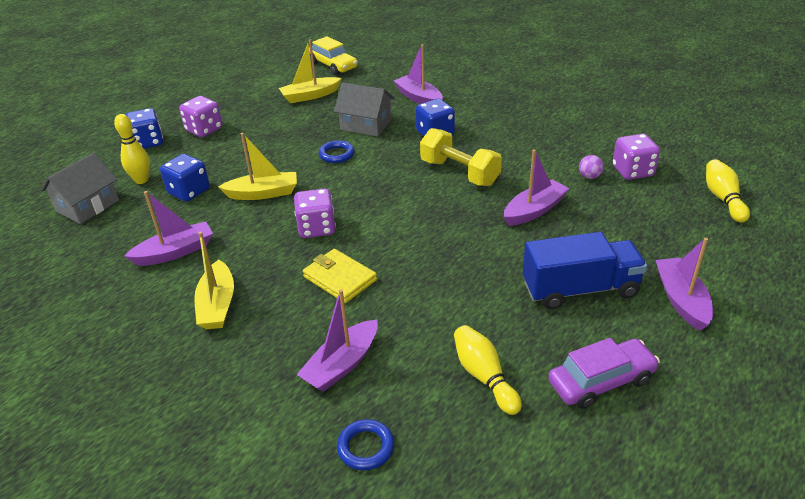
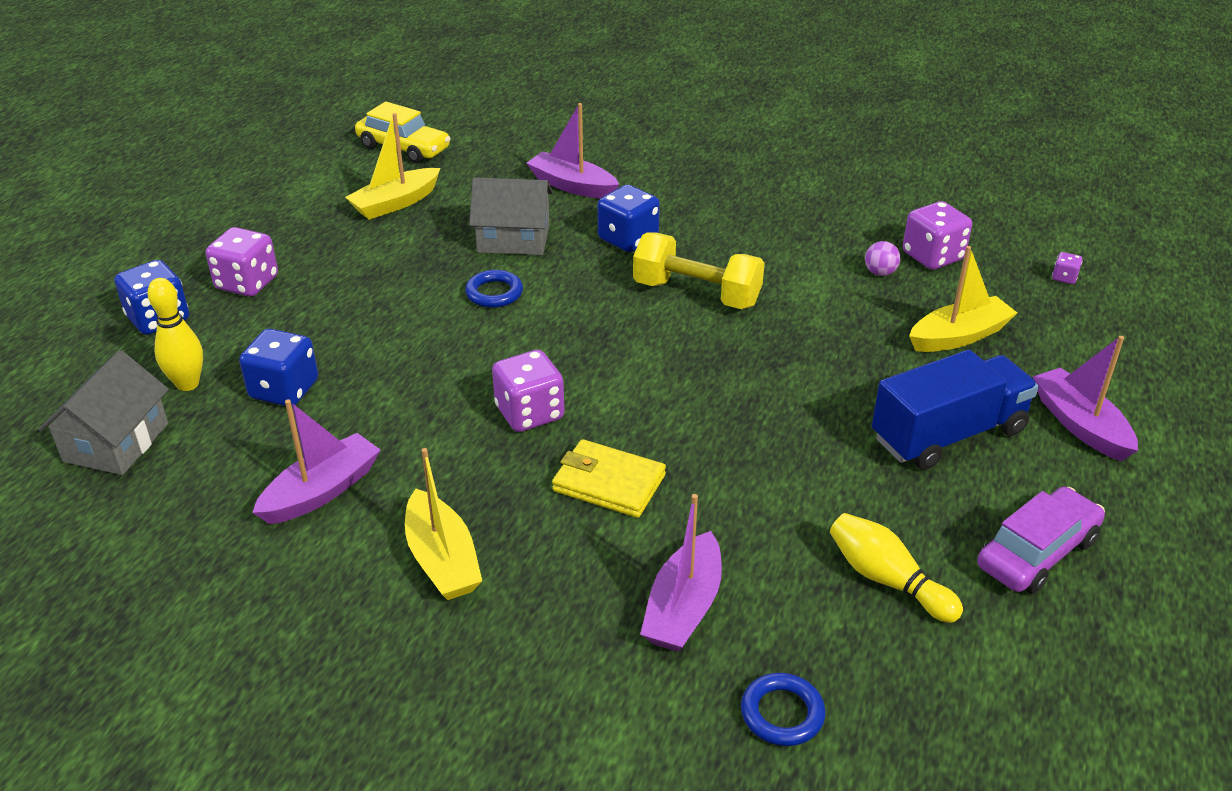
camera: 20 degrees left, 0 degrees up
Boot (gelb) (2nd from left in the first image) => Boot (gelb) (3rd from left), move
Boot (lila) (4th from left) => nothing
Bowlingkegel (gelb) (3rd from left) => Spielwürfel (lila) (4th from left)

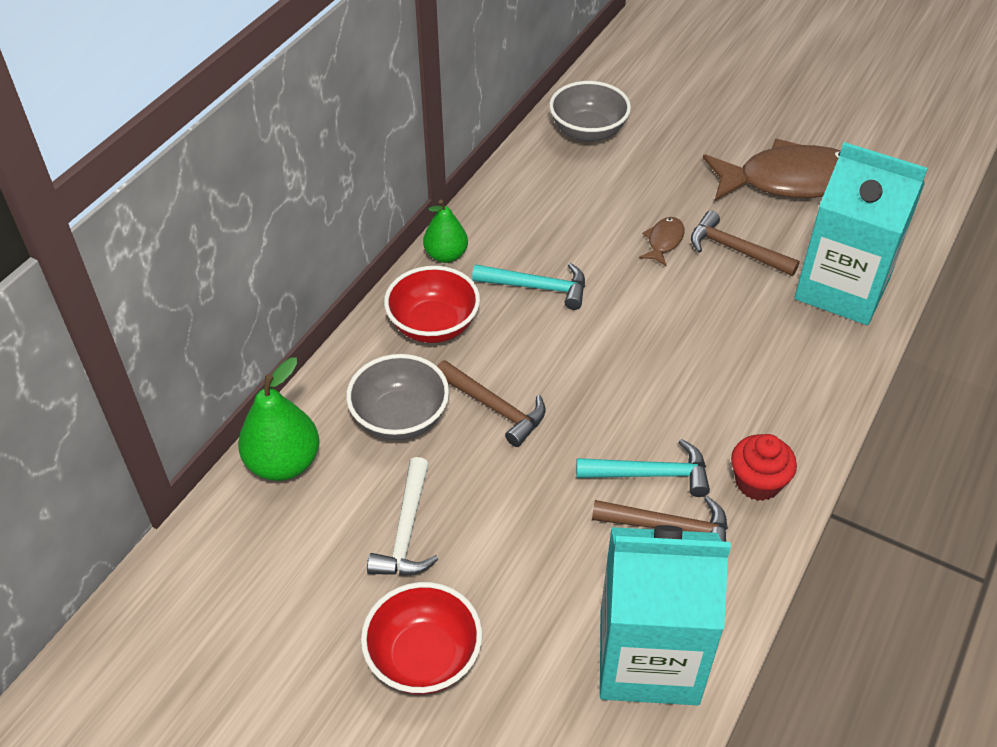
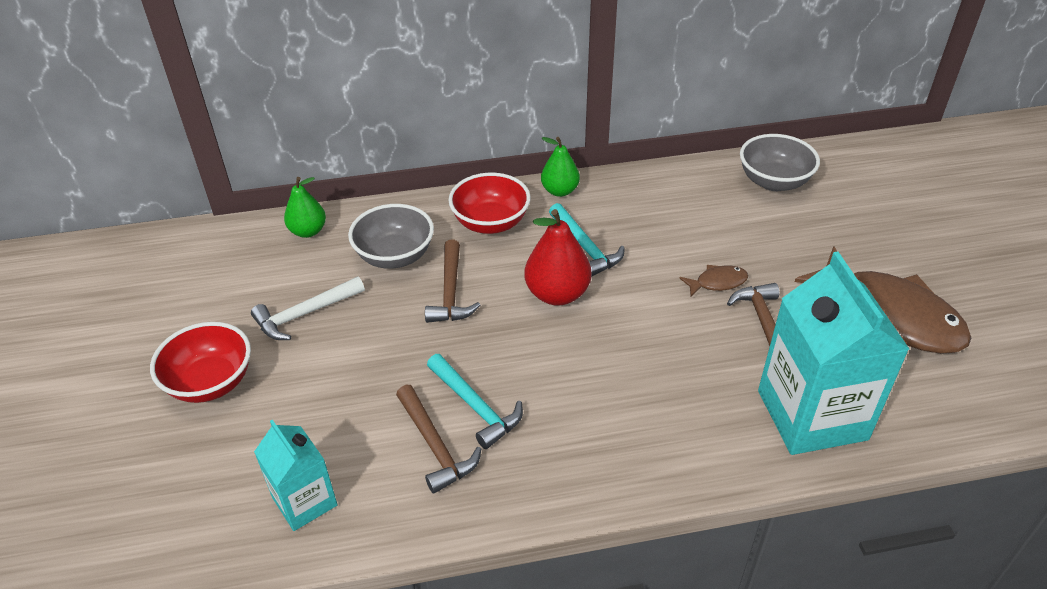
camera: 50 degrees right, 5 degrees down
Birne (grün) (1st from left), x0.66
Getränkekarton (türkis) (1st from left), x0.55
Muffin (rot) => nothing
nothing => Birne (rot)

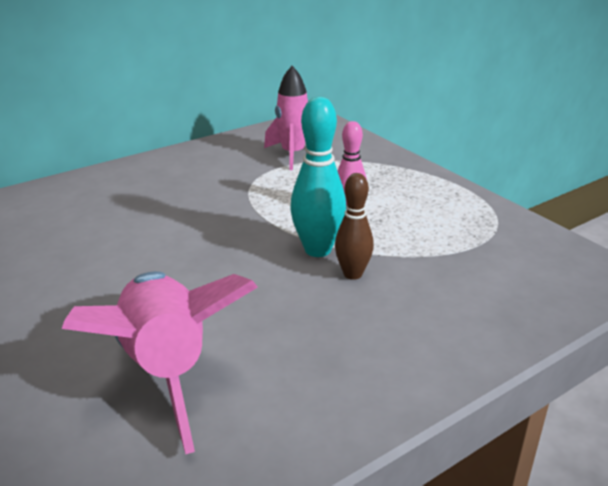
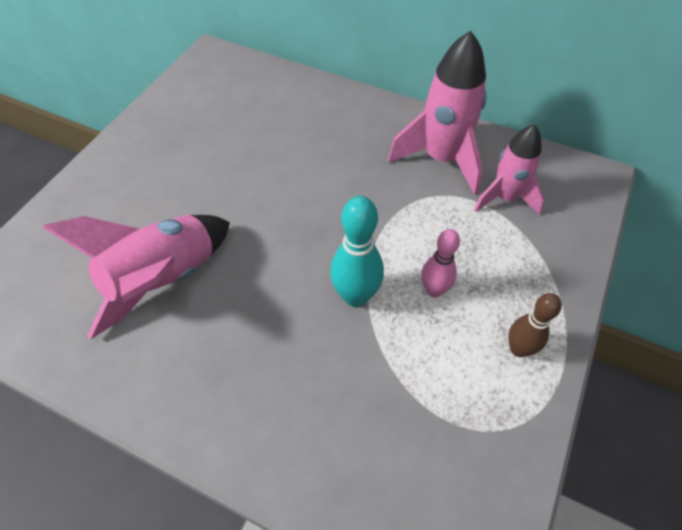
camera: 60 degrees right, 25 degrees up
Bowlingkegel (braun), move
nothing => Rakete (rosa) (2nd from left)

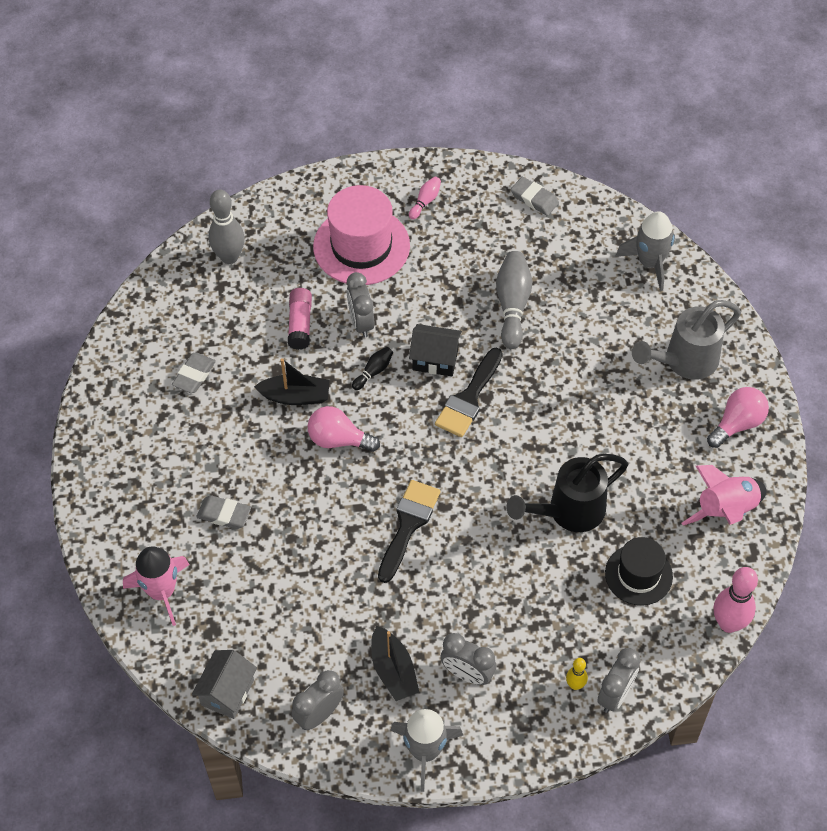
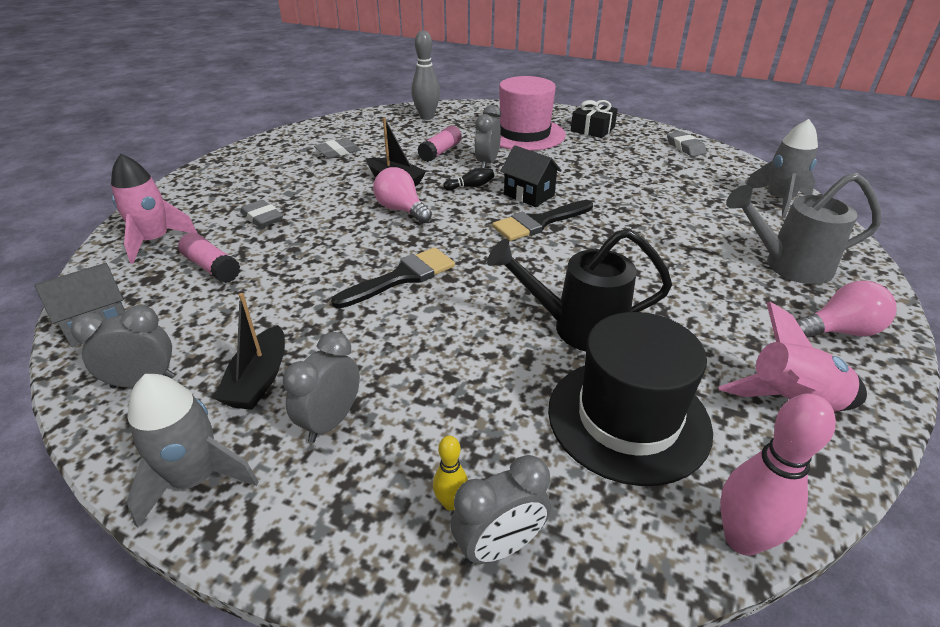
camera: 30 degrees right, 20 degrees down
Bowlingkegel (rosa) (1st from left) => Geschenk (schwarz)
Wecker (grau) (3rd from left in the first image) => Wecker (grau) (2nd from left), 60 degrees clockwise
Bowlingkegel (grau) (2nd from left) => nothing
Hut (schwarz), x1.61
nothing => Klebestift (rosa) (1st from left)

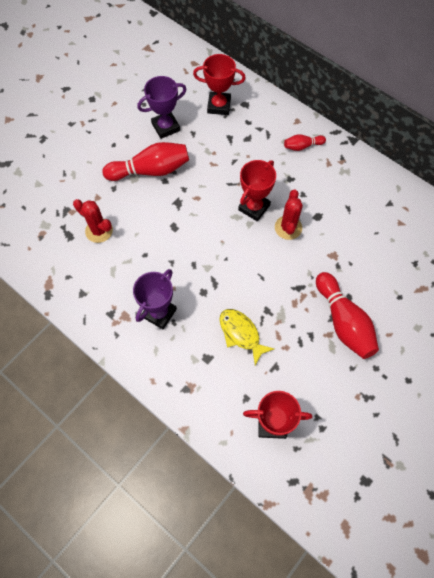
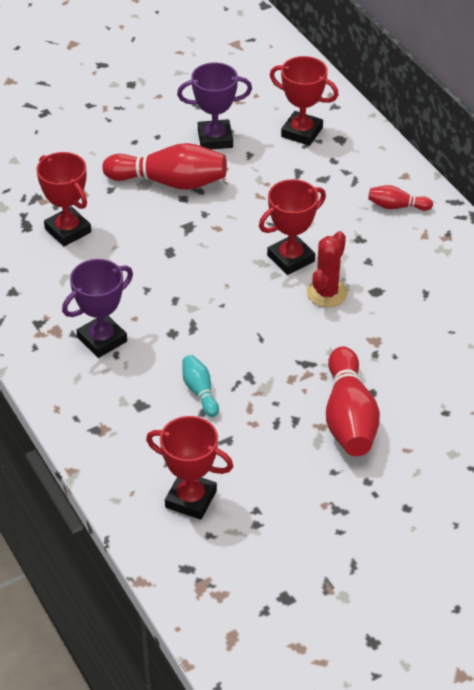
camera: 20 degrees right, 20 degrees down
Kaktus (rot) (1st from left) => Pokal (rot) (1st from left)
Fisch (gelb) => Bowlingkegel (türkis)

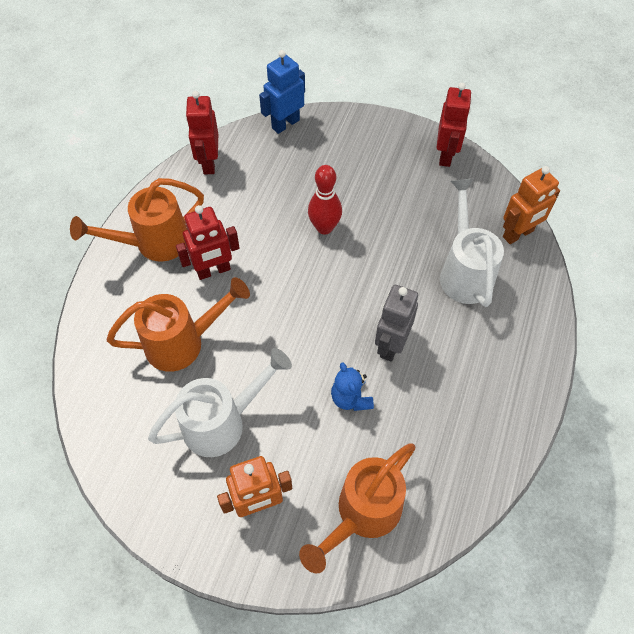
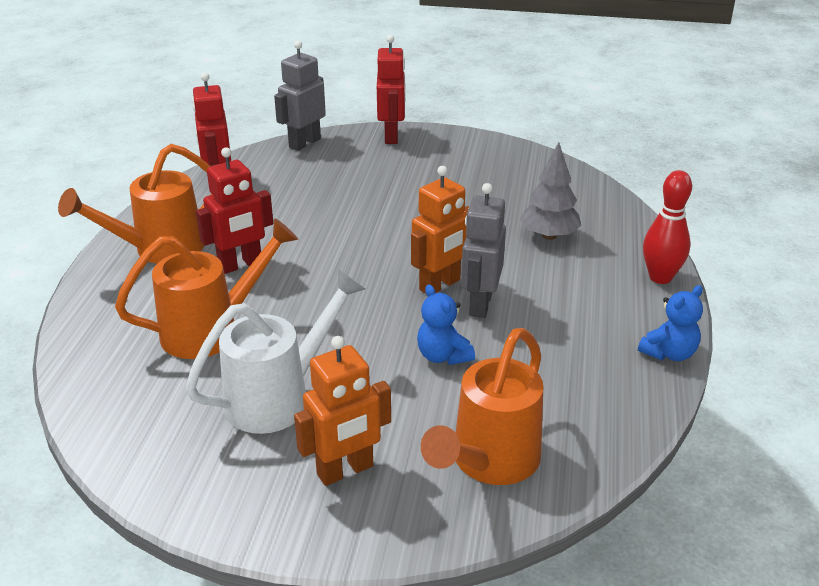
camera: 10 degrees left, 25 degrees down
Roboter (blau) => Roboter (grau) (1st from left)
Bowlingkegel (rot), move
Roboter (rot) (3rd from left), move
Gießkanne (weiß) (2nd from left) => Baum (grau)
Roboter (orange) (2nd from left), move
nothing => Teddybär (blau) (2nd from left)

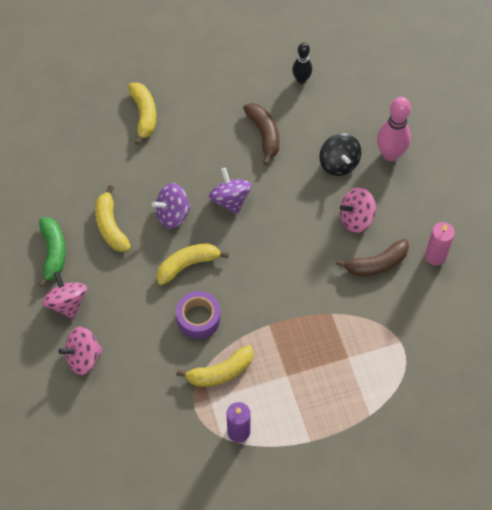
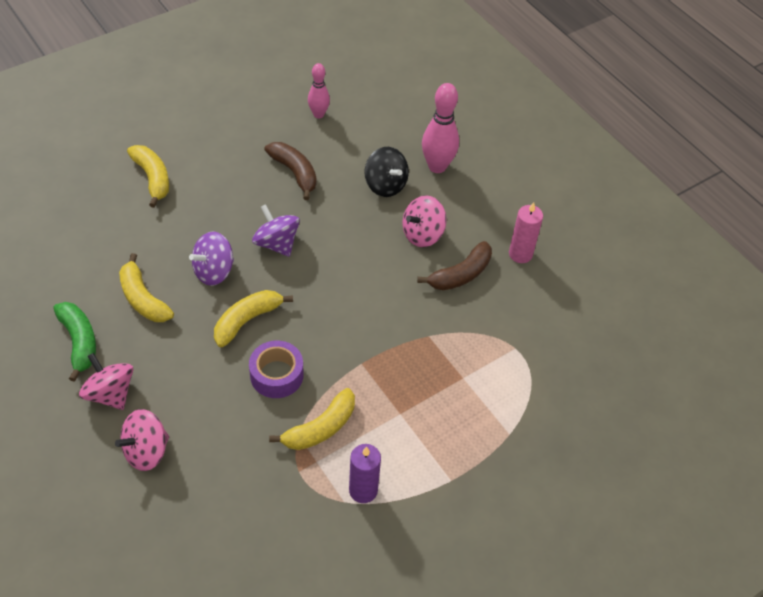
camera: 20 degrees left, 10 degrees down
Bowlingkegel (schwarz) => Bowlingkegel (rosa) (1st from left)

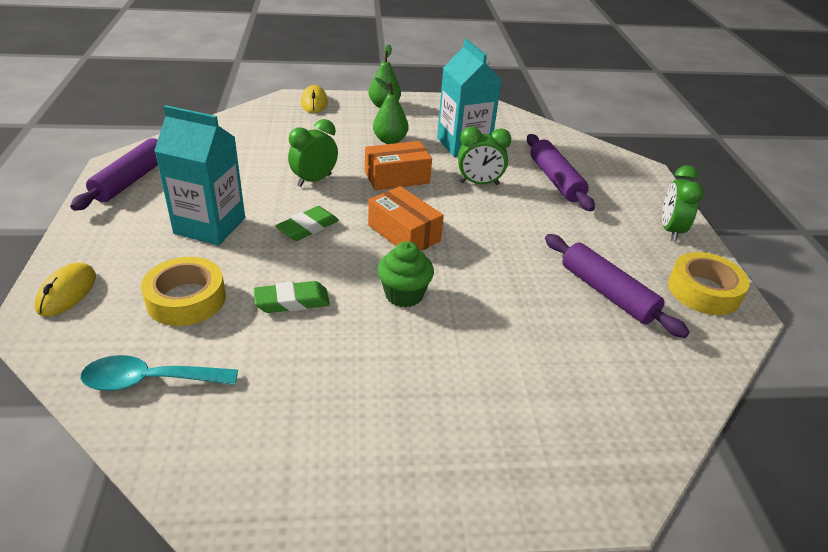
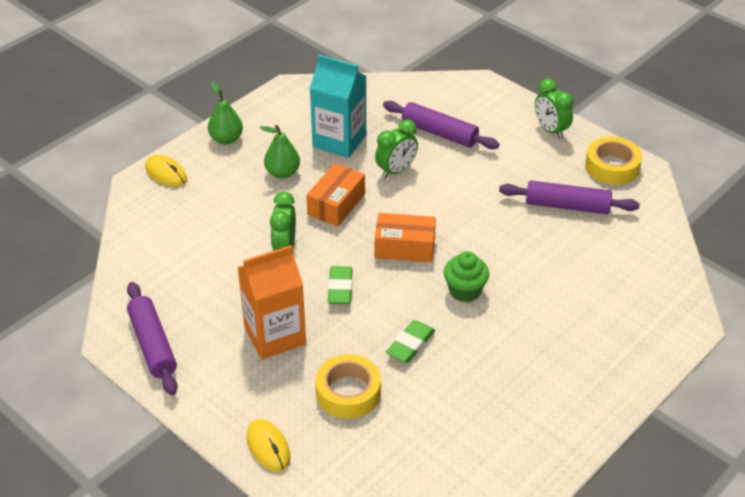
camera: 40 degrees left, 5 degrees up
Löffel (türkis) => nothing
Getränkekarton (türkis) (1st from left) => Getränkekarton (orange)

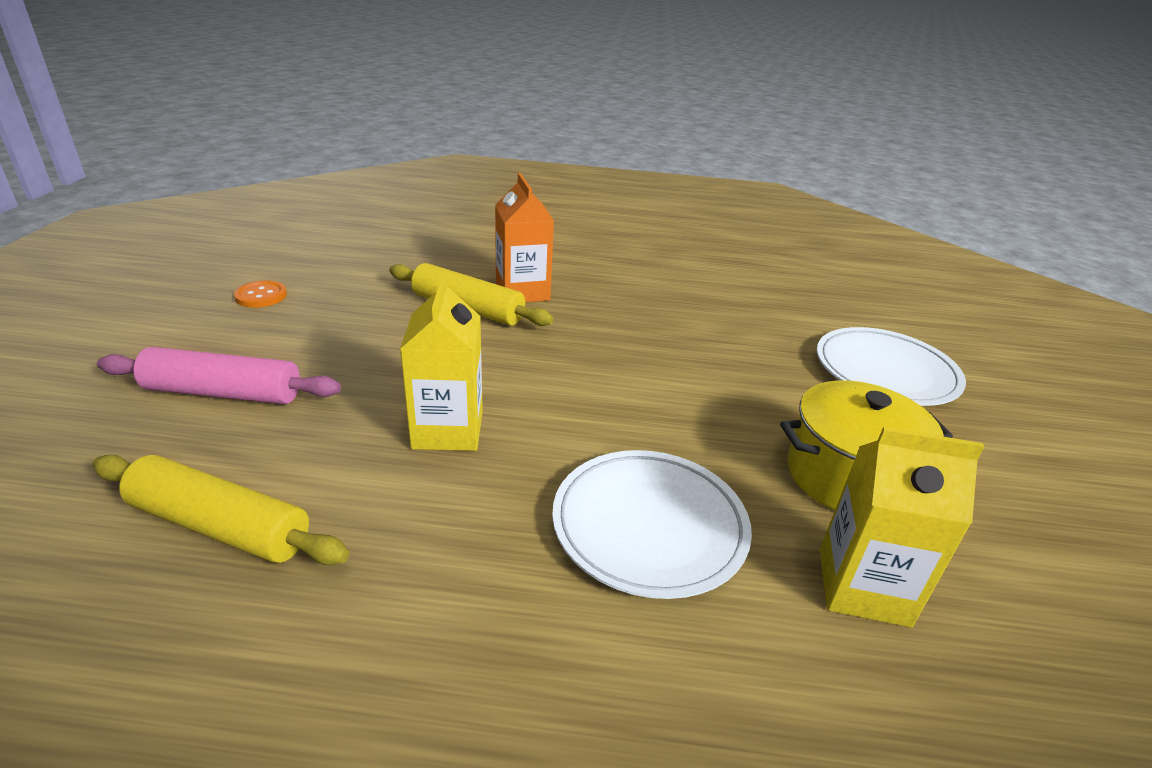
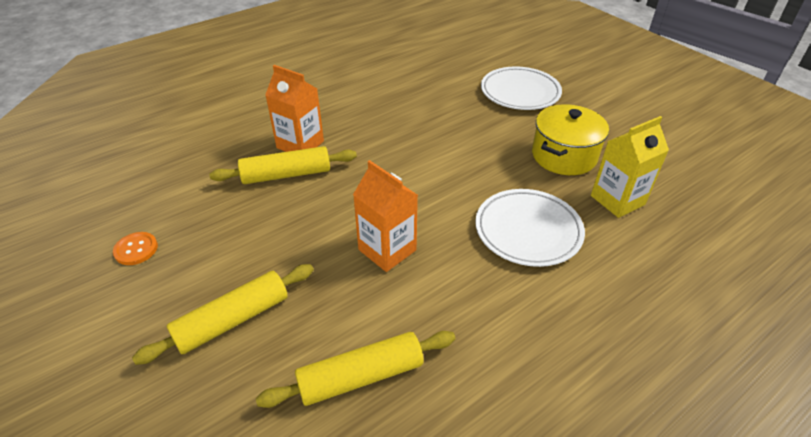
camera: 40 degrees left, 10 degrees up
Nudelholz (rosa) => Nudelholz (gelb) (1st from left)
Getränkekarton (gelb) (1st from left) => Getränkekarton (orange) (2nd from left)

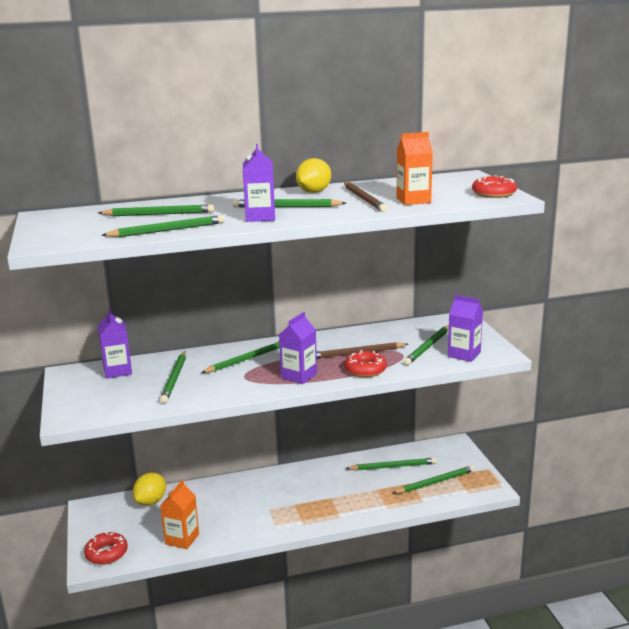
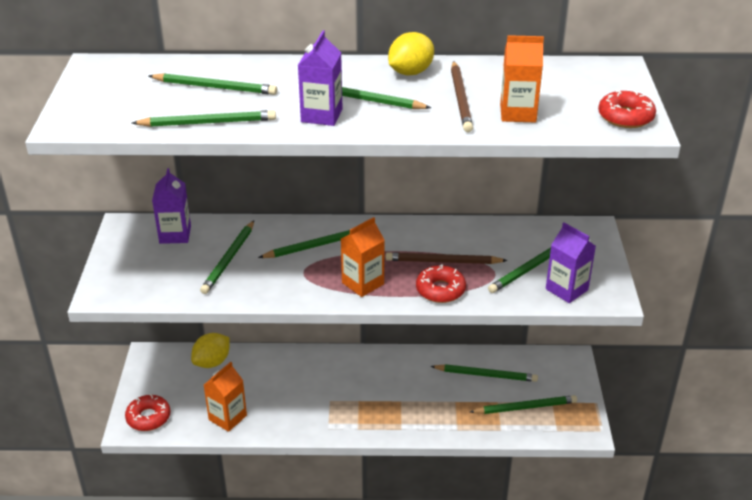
camera: 15 degrees right, 15 degrees up
Getränkekarton (lila) (3rd from left) => Getränkekarton (orange) (2nd from left)

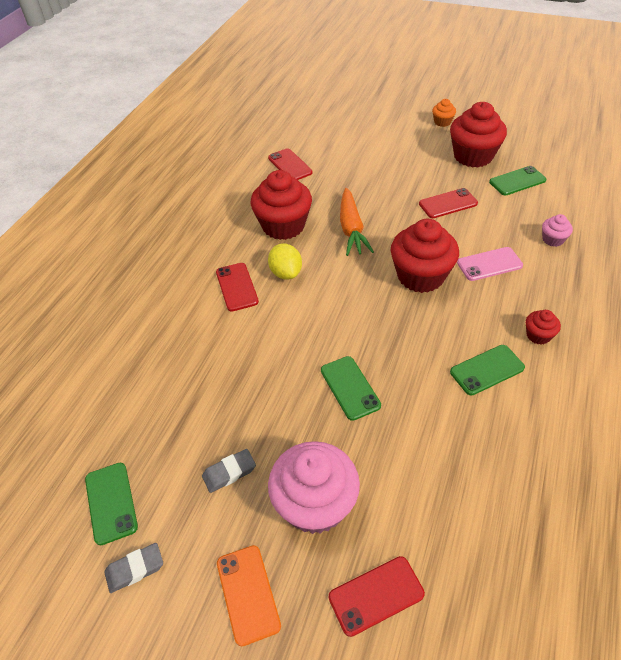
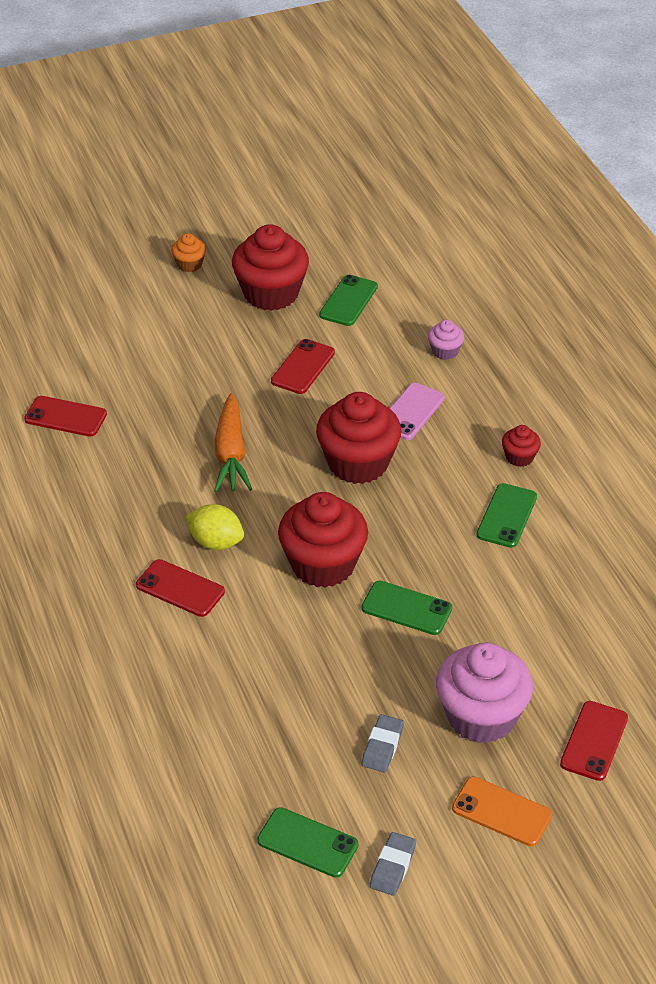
camera: 45 degrees left, 5 degrees down
Muffin (rot) (1st from left in the first image) => Muffin (rot) (2nd from left), move
Karotte (orange), 45 degrees clockwise

